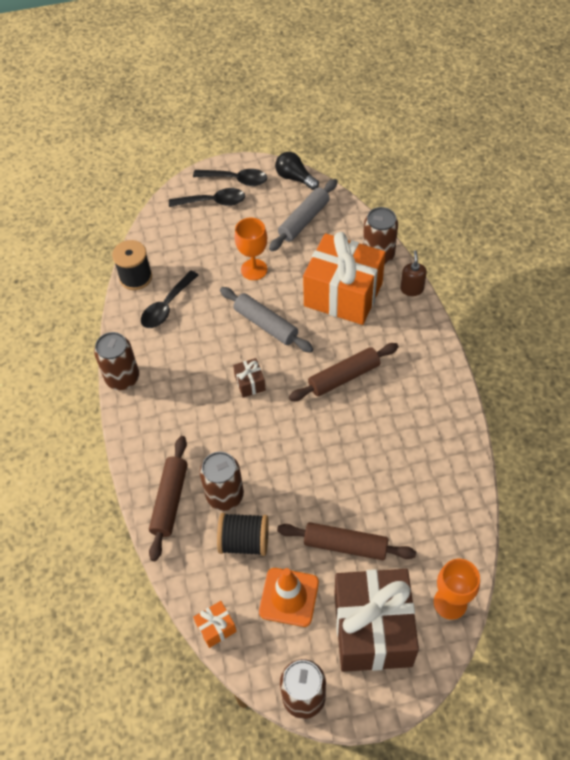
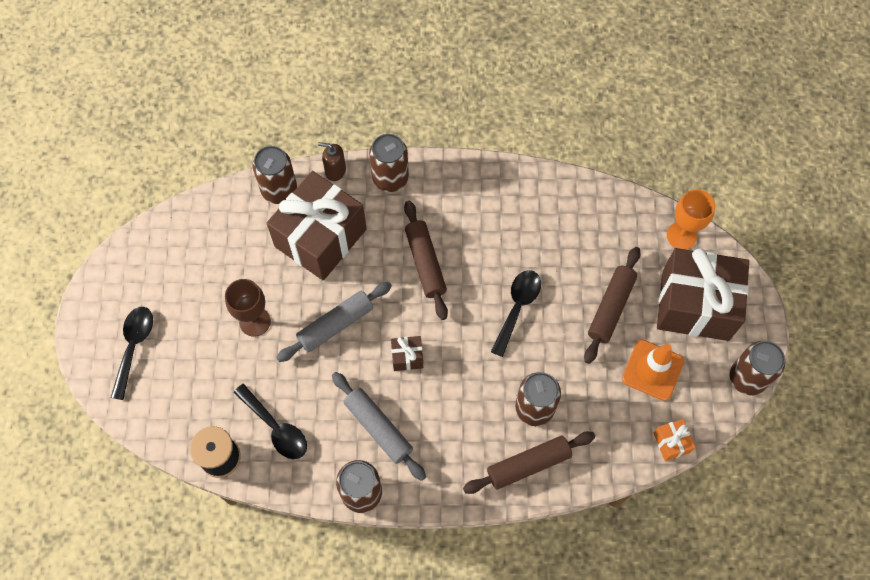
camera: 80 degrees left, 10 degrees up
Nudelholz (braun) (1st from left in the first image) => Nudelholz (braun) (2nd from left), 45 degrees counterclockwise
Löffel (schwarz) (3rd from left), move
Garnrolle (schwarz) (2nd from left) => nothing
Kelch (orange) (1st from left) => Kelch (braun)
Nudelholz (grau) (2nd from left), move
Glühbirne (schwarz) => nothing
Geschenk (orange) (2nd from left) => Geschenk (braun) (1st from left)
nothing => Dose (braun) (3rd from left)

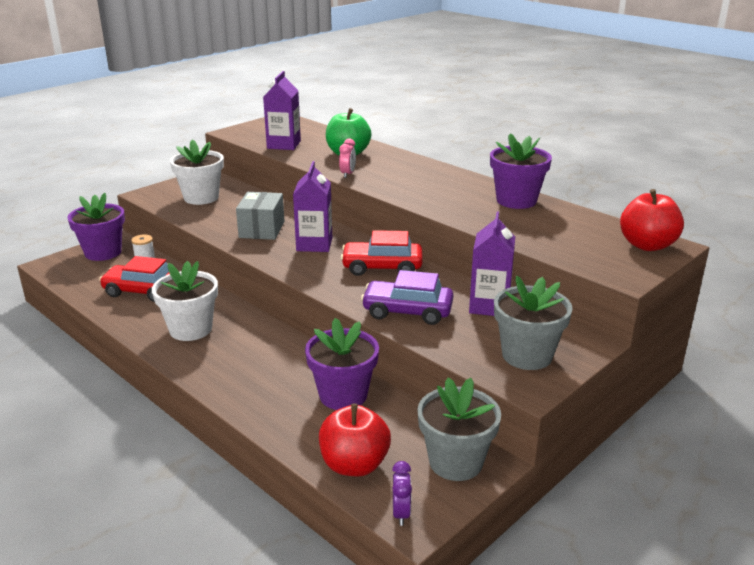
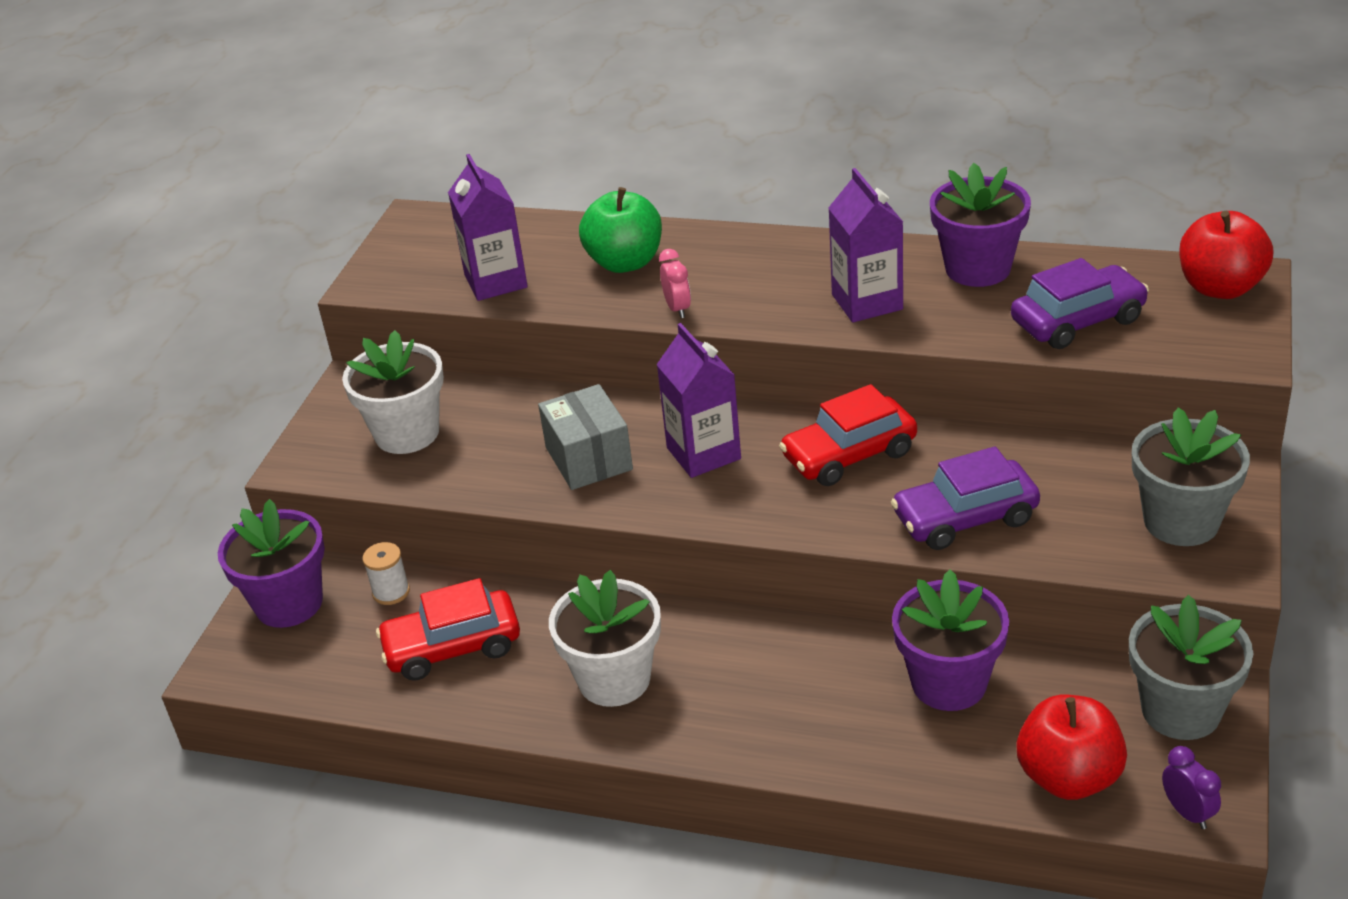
camera: 25 degrees left, 10 degrees up
Getränkekarton (lila) (3rd from left), move
nothing => Auto (lila) (2nd from left)

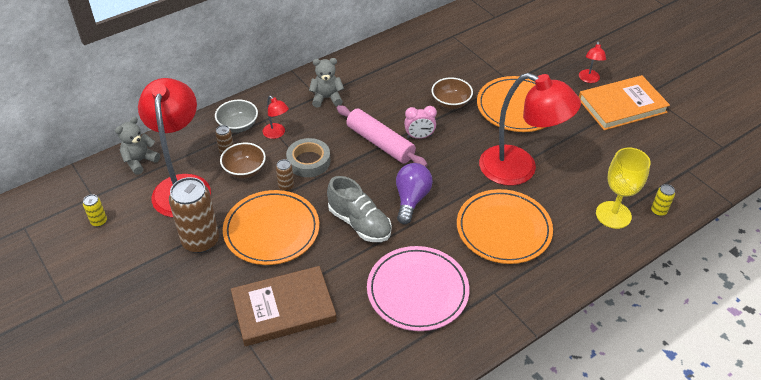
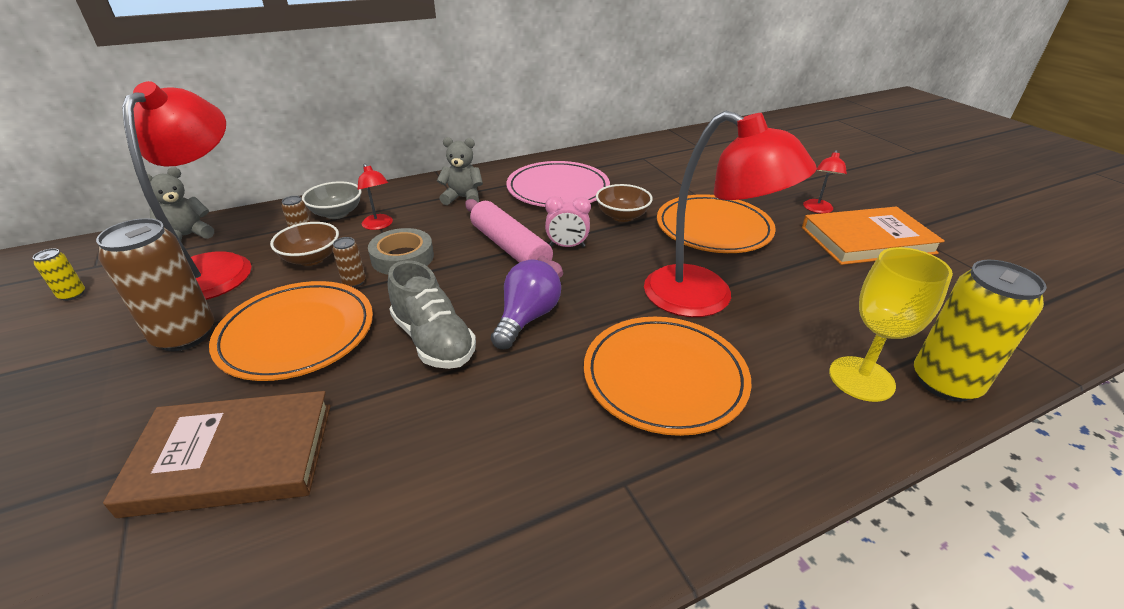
camera: 10 degrees right, 10 degrees down
Teller (rosa), move
Dose (gelb) (2nd from left), x2.25

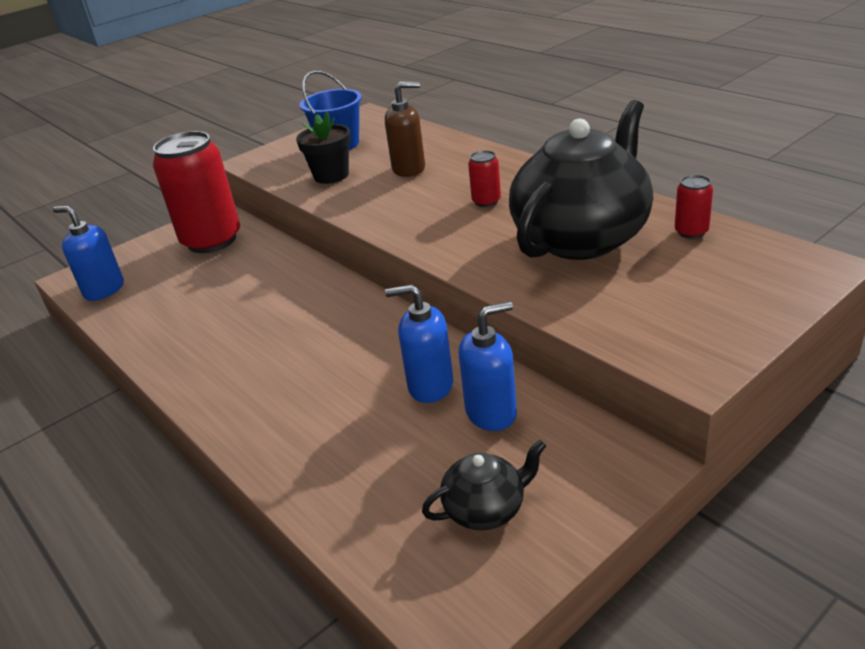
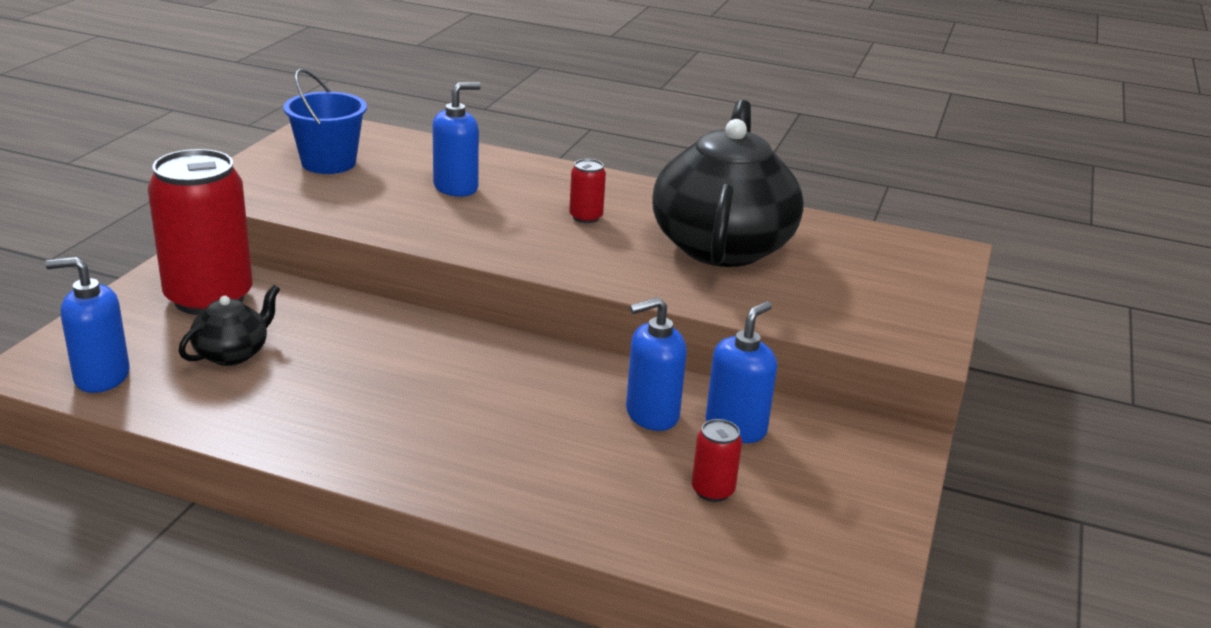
camera: 35 degrees left, 5 degrees down
Blumentopf (schwarz) => nothing
Seifenspender (braun) => Seifenspender (blau) (2nd from left)
Teekanne (schwarz) (1st from left), move
Dose (rot) (3rd from left), move

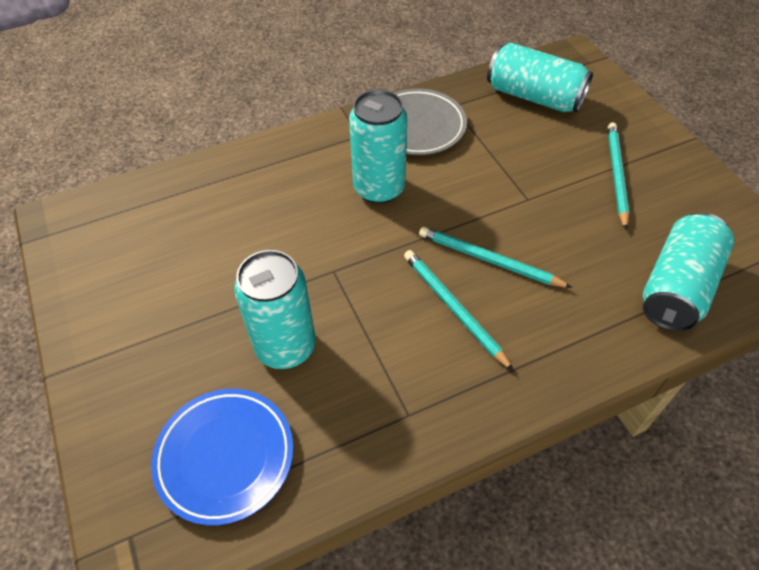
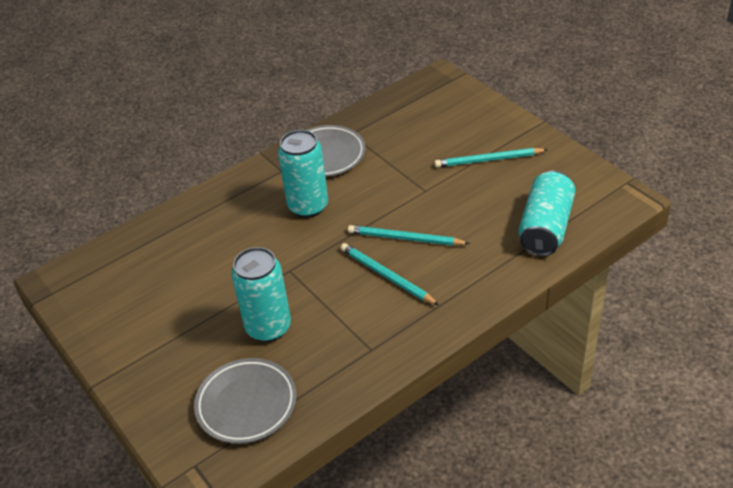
camera: 10 degrees left, 10 degrees down
Teller (blau) => Teller (grau) (1st from left)
Dose (türkis) (3rd from left) => nothing
Bleistift (türkis) (3rd from left), 90 degrees counterclockwise

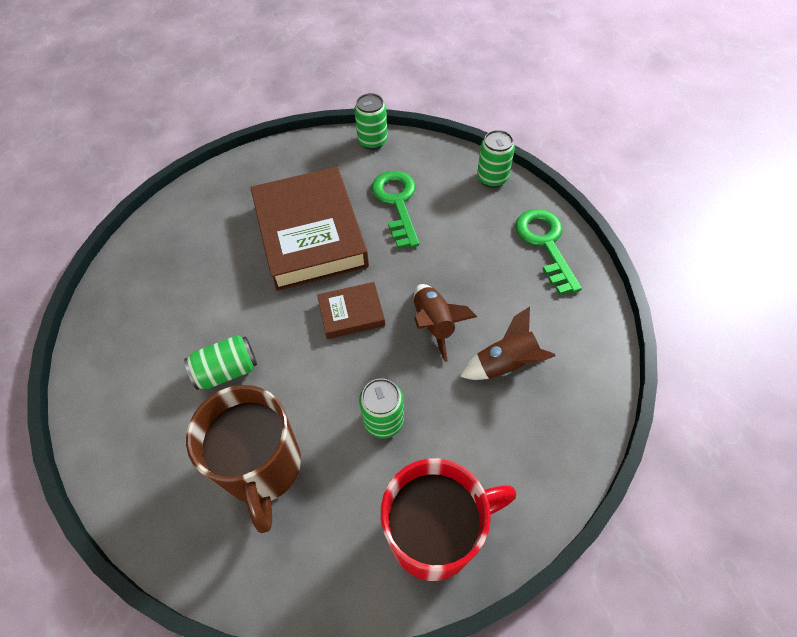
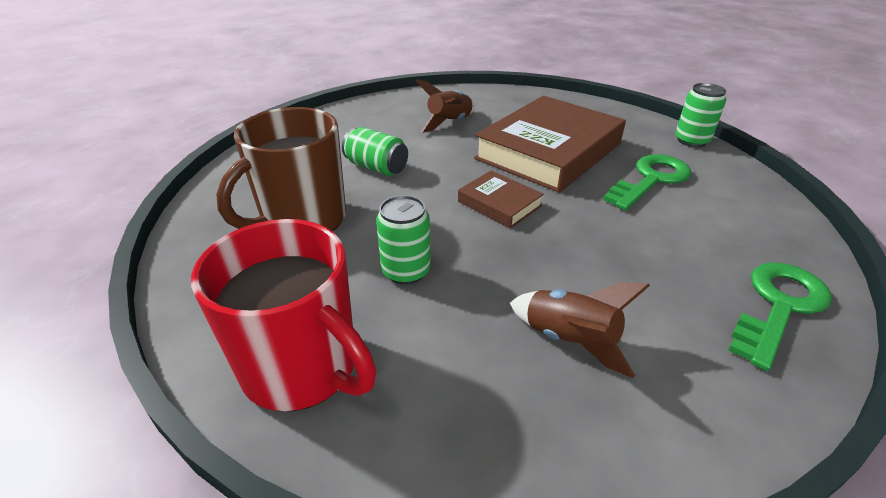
camera: 55 degrees right, 20 degrees down
Rakete (braun) (1st from left), move
Dose (grün) (4th from left) => nothing

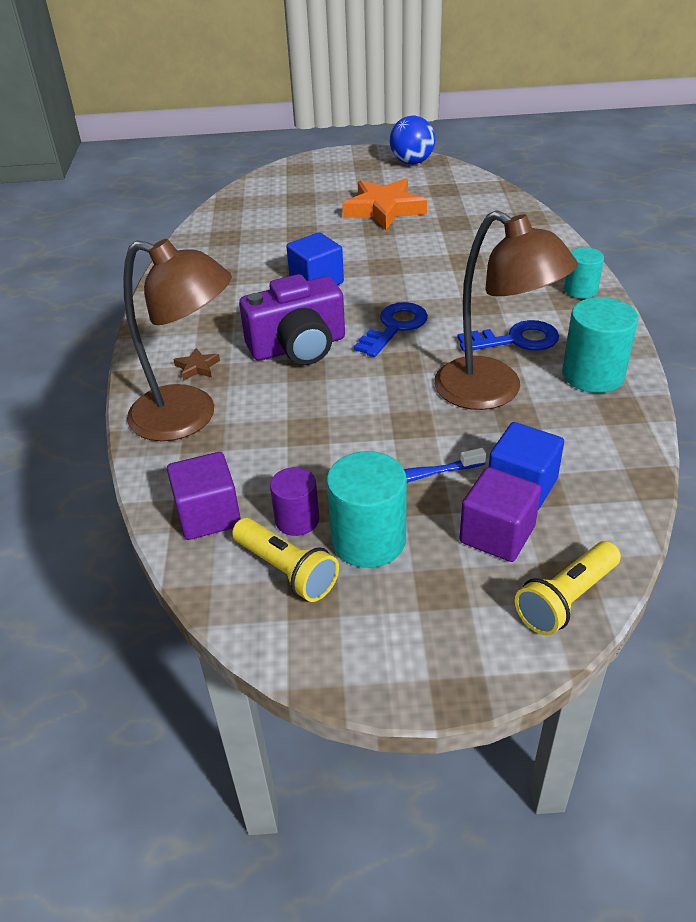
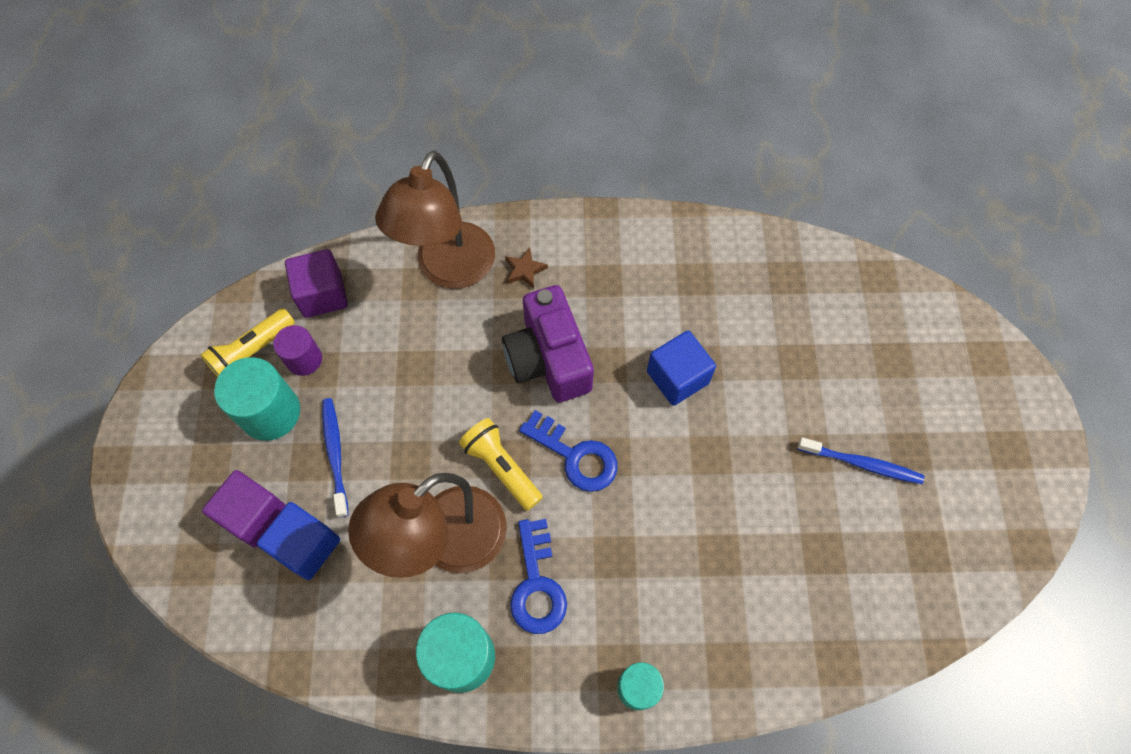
camera: 90 degrees right, 25 degrees up
Stern (orange) => Zahnbürste (blau) (2nd from left)
Ball (blau) => nothing
Taschenlampe (gelb) (2nd from left), move

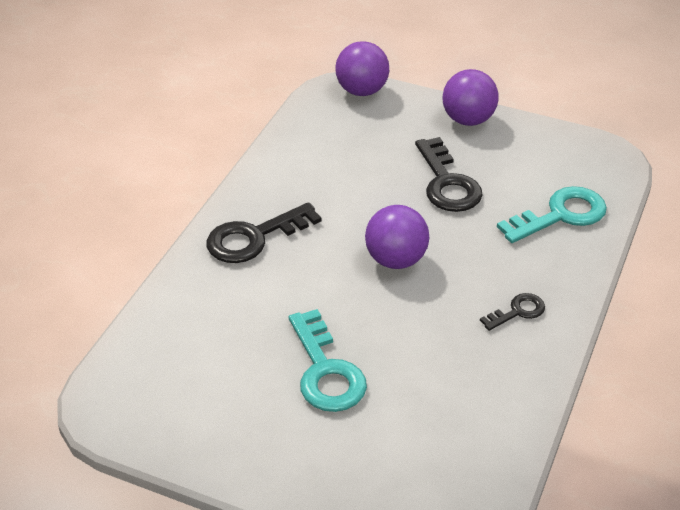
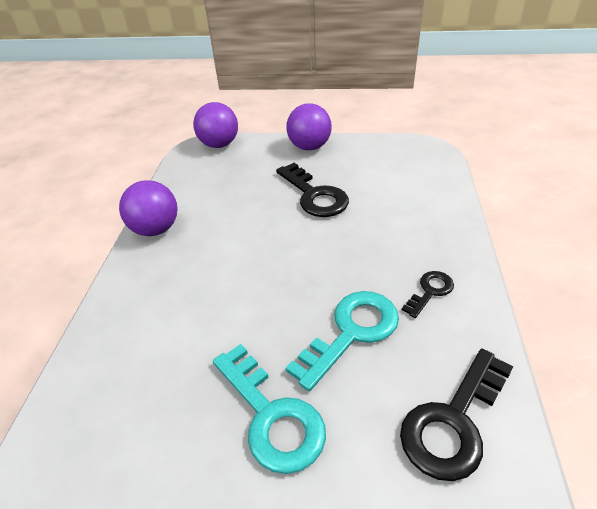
camera: 15 degrees left, 0 degrees up
Schlüssel (schwarz) (1st from left in the first image) => Schlüssel (schwarz) (3rd from left), move
Ball (lila) (2nd from left in the first image) => Ball (lila) (1st from left), move
Schlüssel (türkis) (2nd from left), move

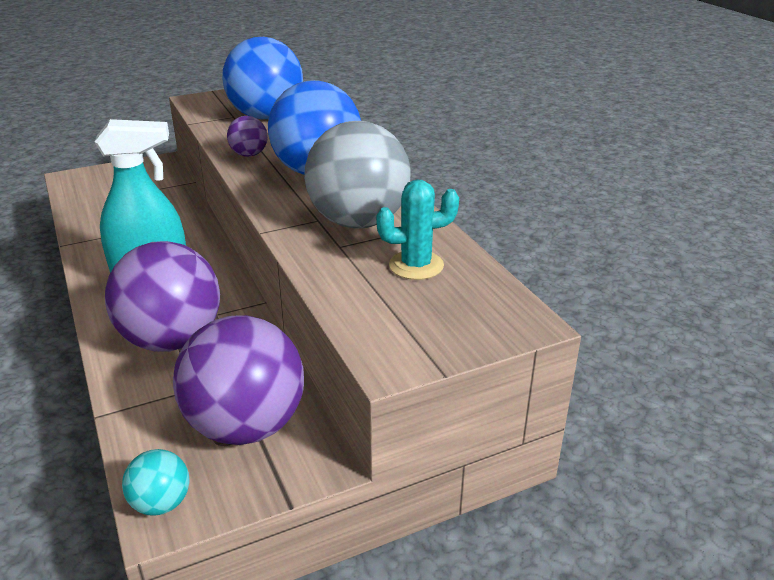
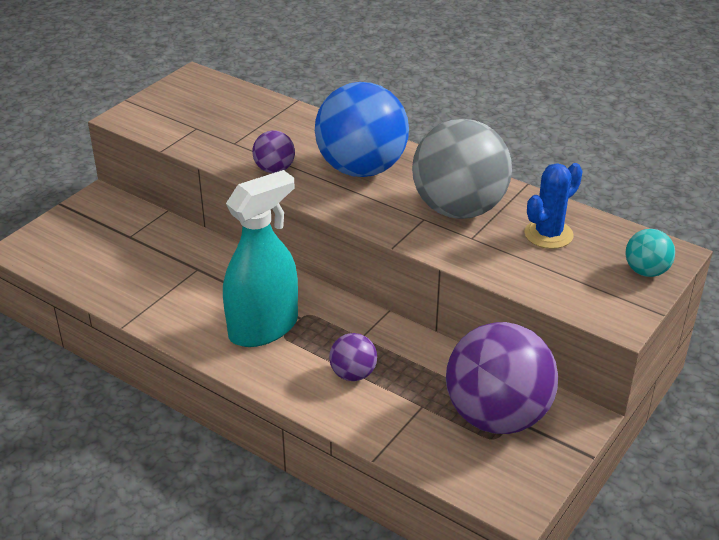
camera: 30 degrees left, 5 degrees up
Ball (lila) (1st from left in the first image) => Ball (lila) (2nd from left), x0.46
Ball (türkis), move
Ball (blau) (1st from left) => nothing
Kaktus (türkis) => Kaktus (blau)

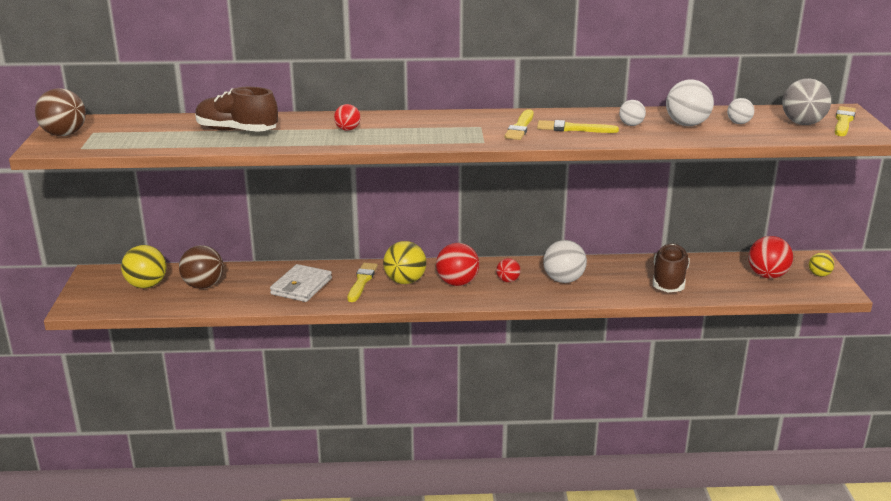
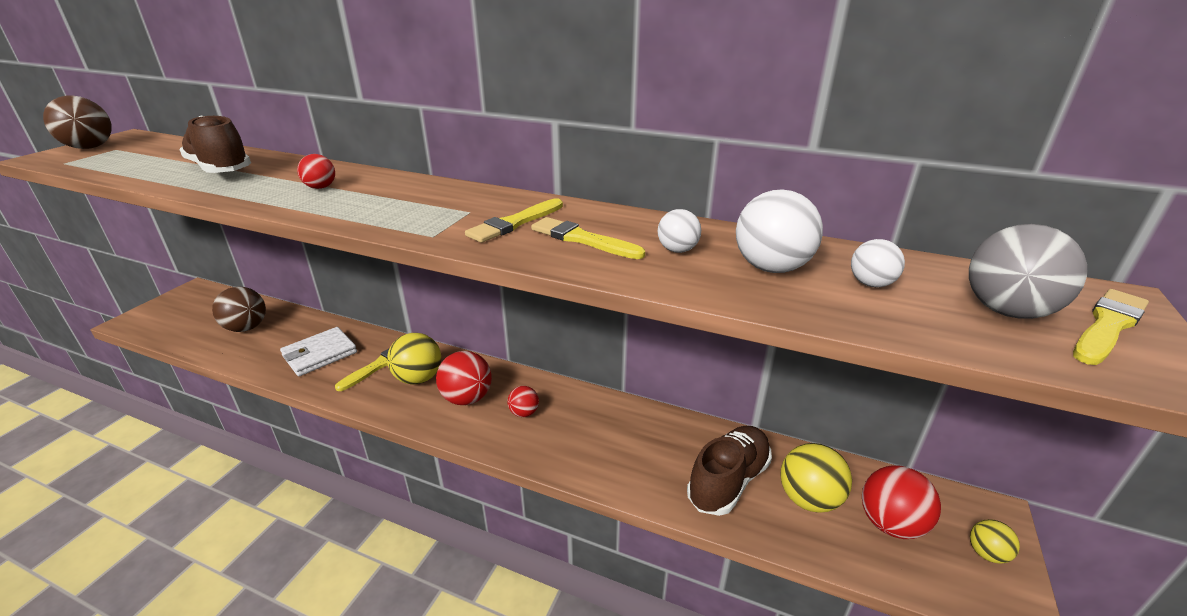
camera: 25 degrees right, 5 degrees up
Ball (gelb) (1st from left in the first image) => Ball (gelb) (2nd from left), move
Ball (weiß) (1st from left) => nothing

